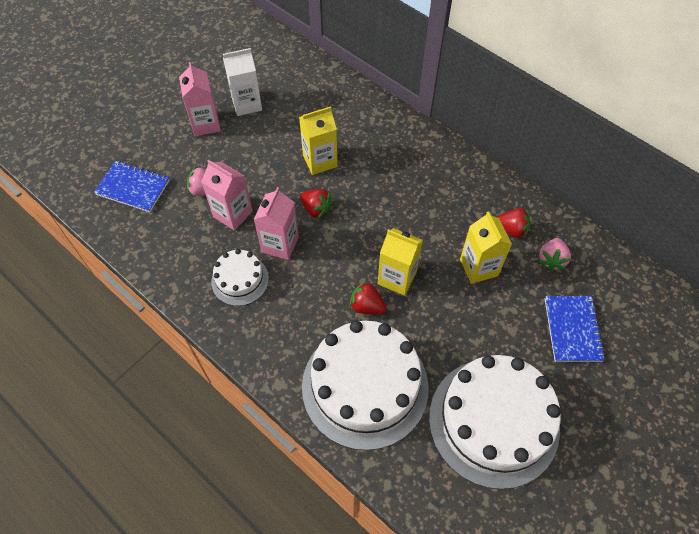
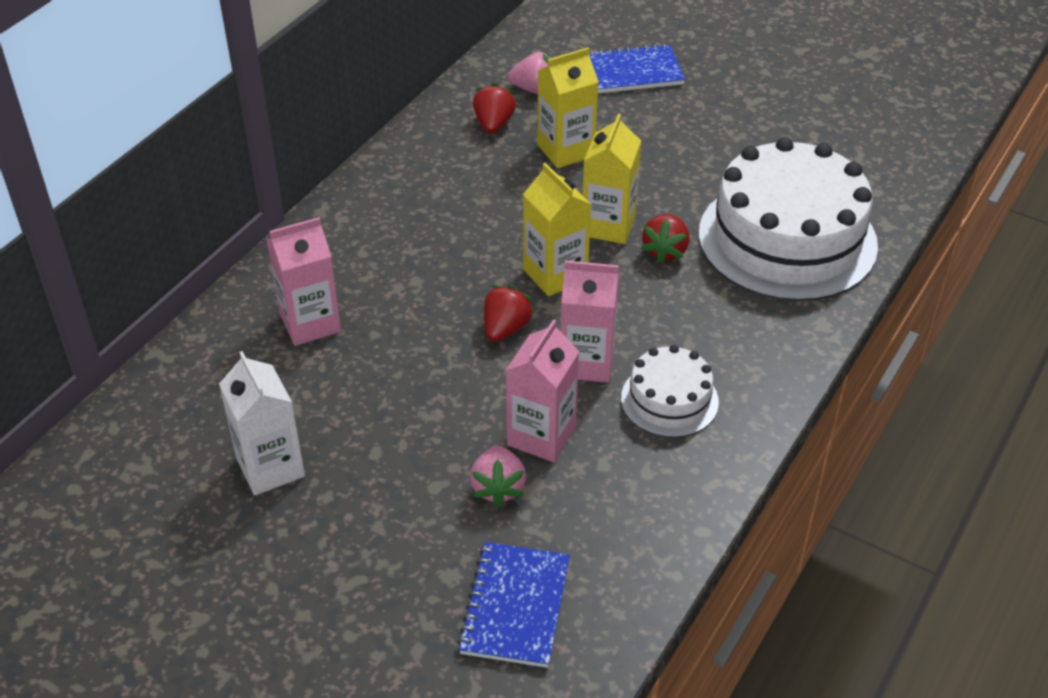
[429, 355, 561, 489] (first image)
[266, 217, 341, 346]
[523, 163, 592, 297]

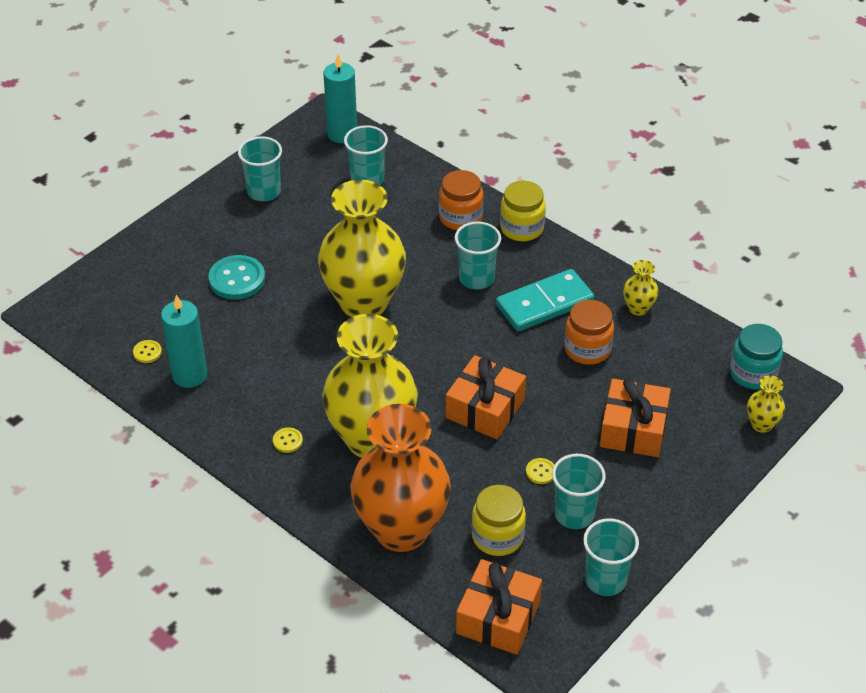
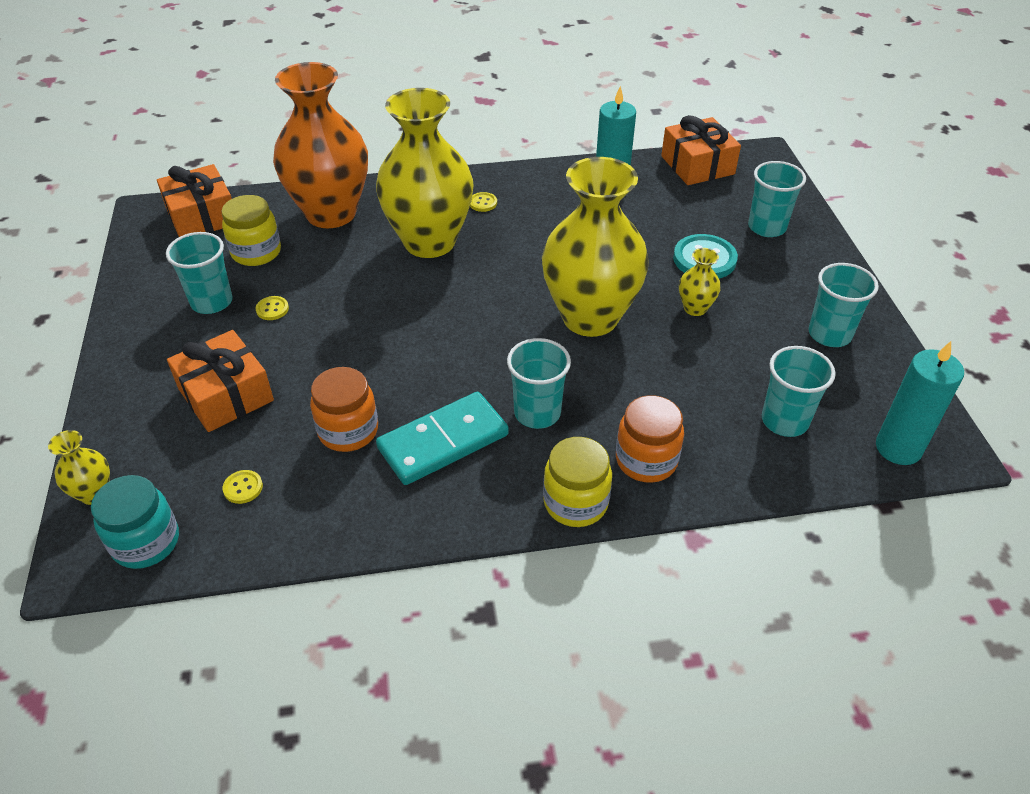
[222, 470, 263, 504]
[661, 115, 741, 185]
[748, 161, 806, 237]
[679, 248, 721, 316]
[376, 392, 509, 485]

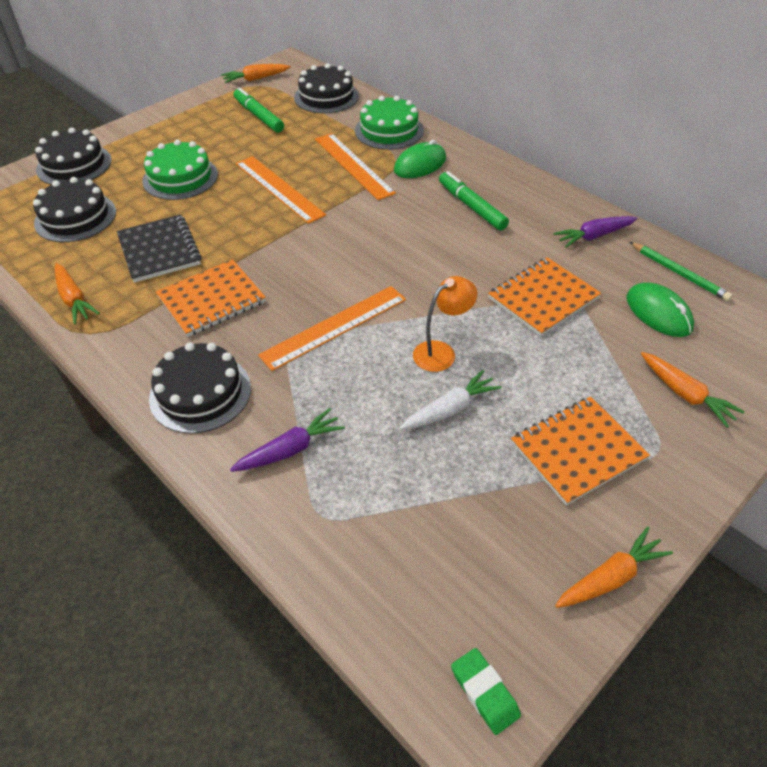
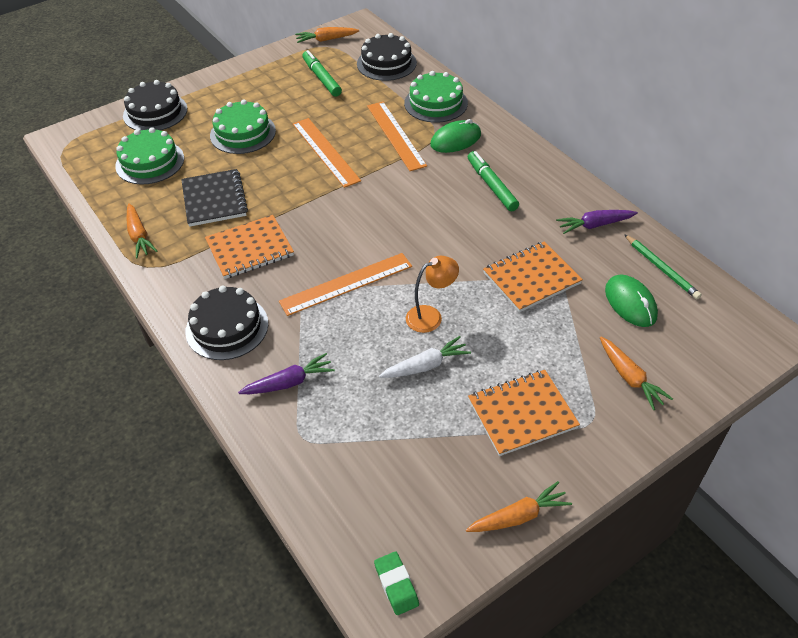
[115, 127, 184, 184]

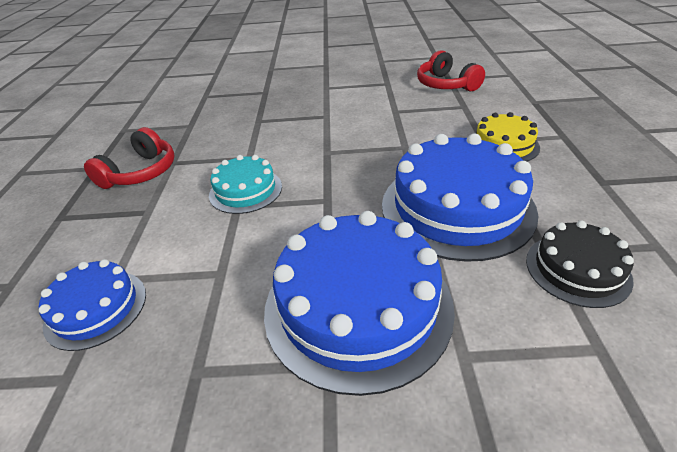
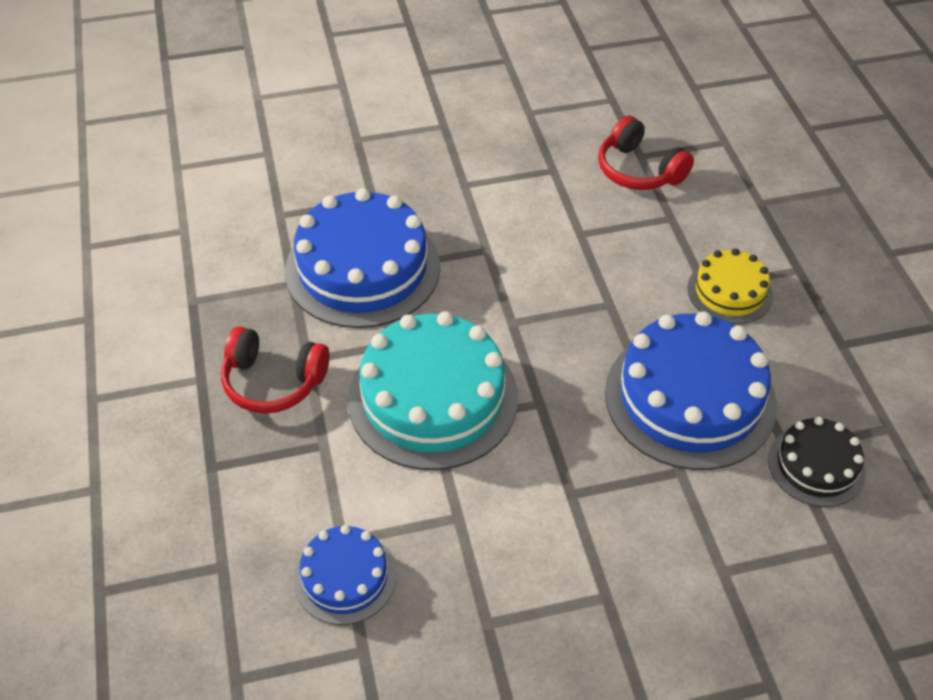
[285, 188, 440, 328]
[221, 326, 330, 414]
[348, 311, 518, 470]

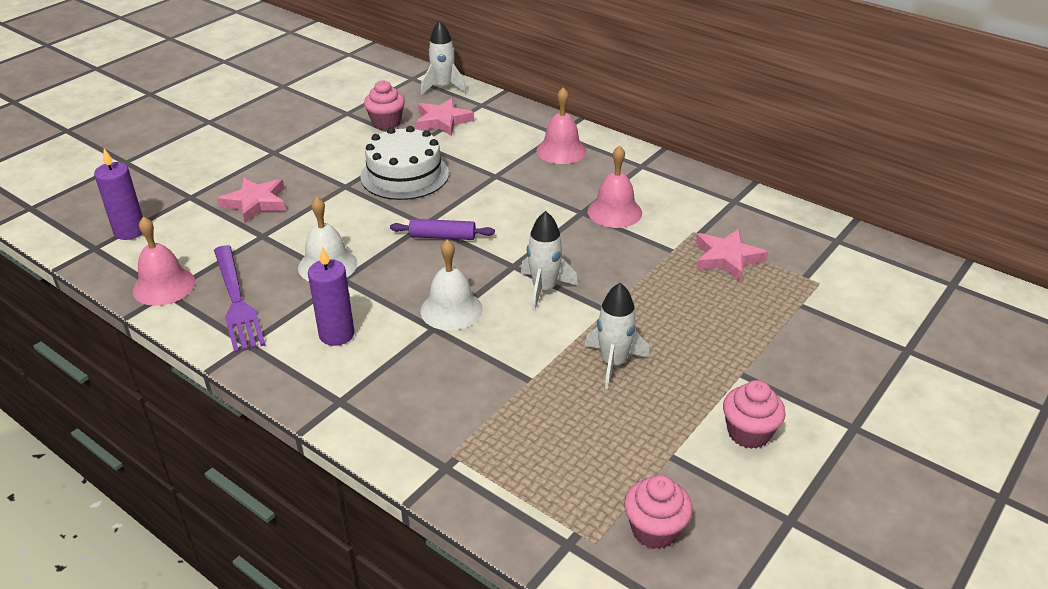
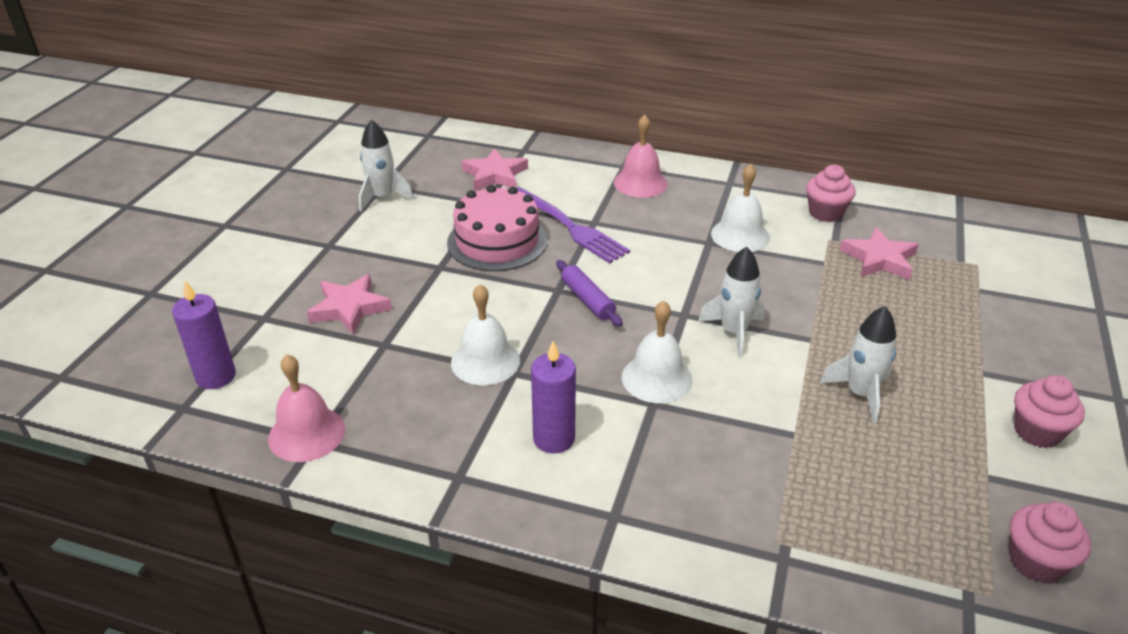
[517, 187, 630, 263]
[806, 165, 856, 222]
[359, 119, 414, 212]
[447, 185, 547, 271]
[711, 164, 770, 252]
[556, 260, 623, 327]

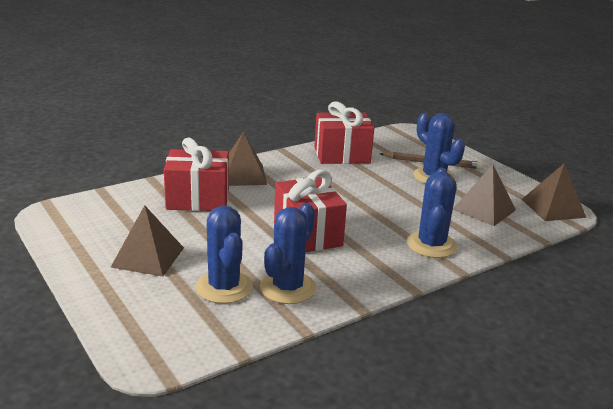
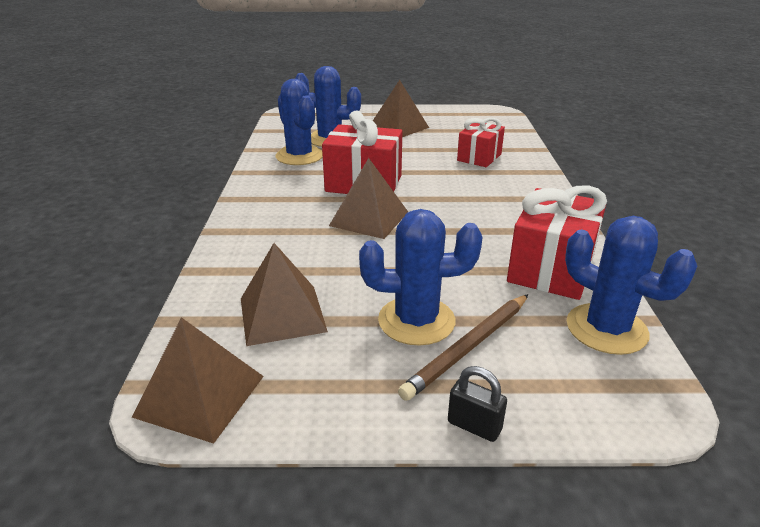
[448, 366, 507, 442]
[329, 158, 408, 239]
[565, 216, 697, 355]
[457, 118, 505, 167]

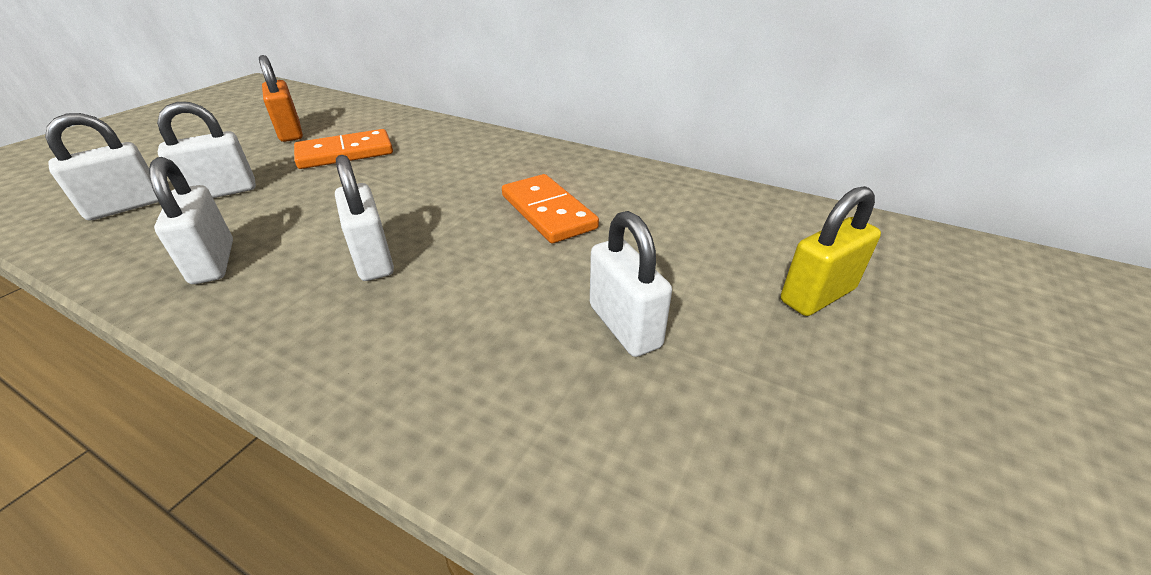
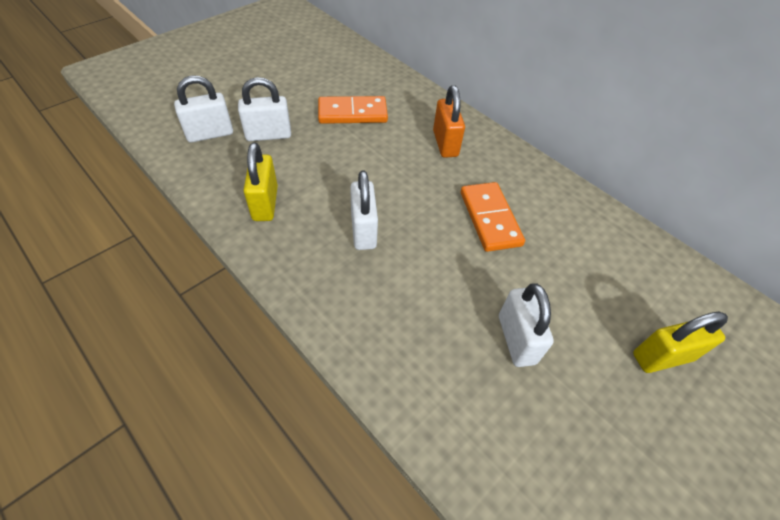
[433, 85, 465, 158]
[243, 143, 278, 221]

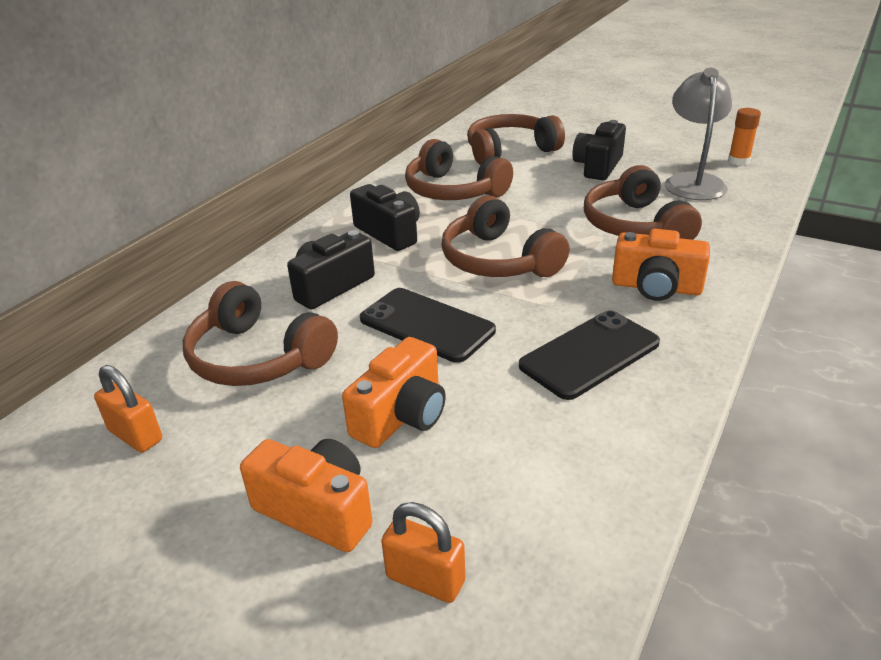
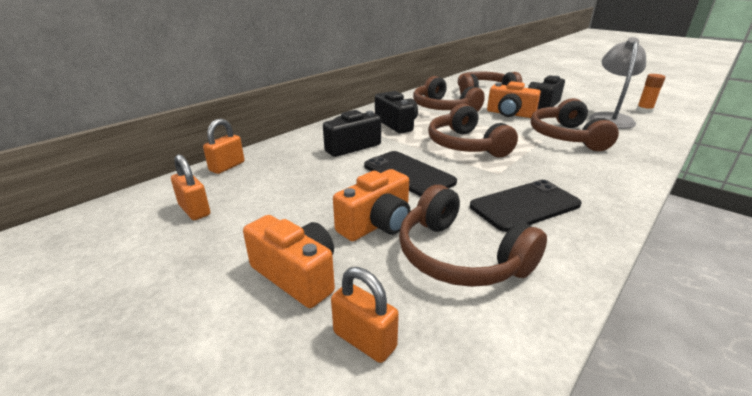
[203, 119, 244, 174]
[399, 185, 547, 287]
[487, 81, 541, 118]

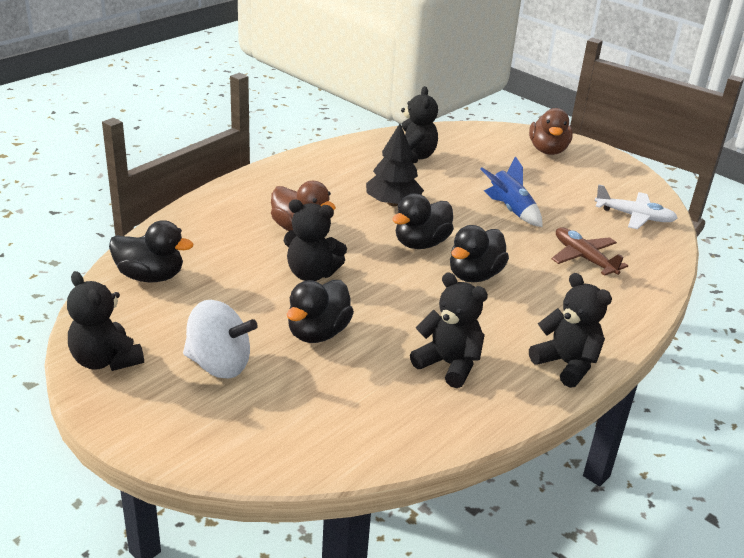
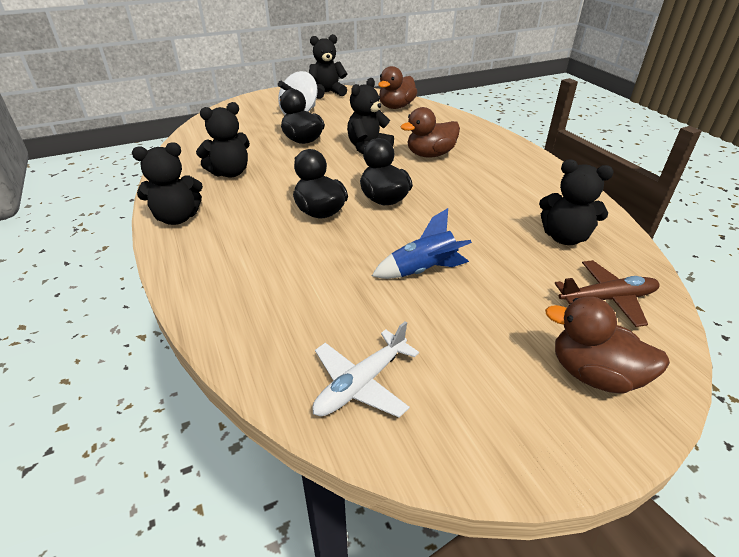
[366, 124, 424, 206] (first image)
[554, 260, 660, 327]
[378, 66, 417, 109]

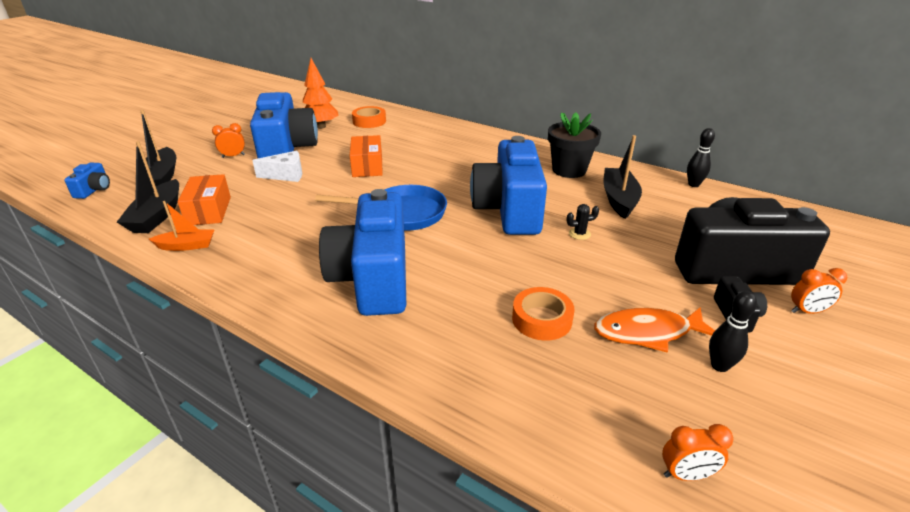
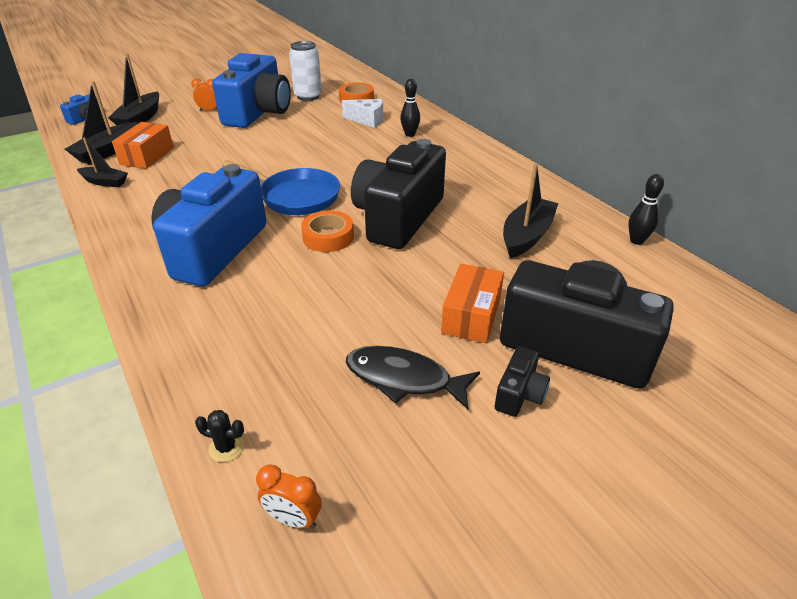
[548, 113, 601, 178] (first image)
[791, 268, 847, 314] (first image)
[342, 99, 383, 128]
[441, 264, 504, 343]
[301, 211, 354, 252]
[195, 410, 244, 462]
[400, 79, 420, 137]
[289, 41, 322, 101]
[77, 137, 128, 187]
[351, 139, 446, 249]
[346, 346, 480, 410]

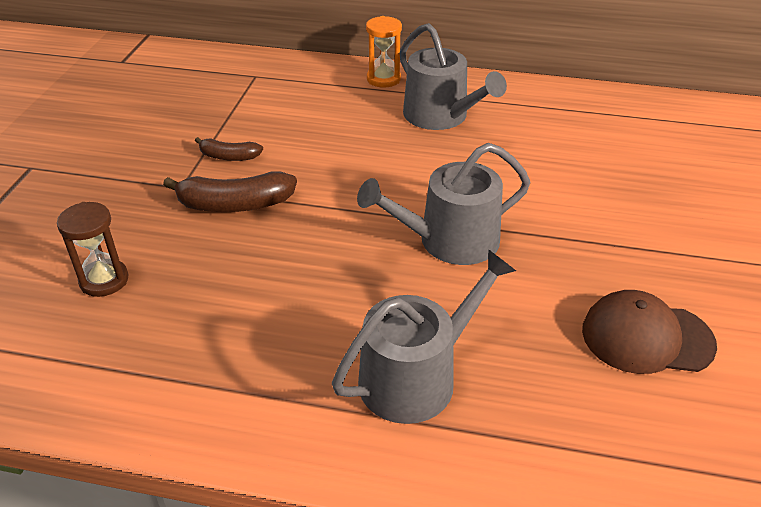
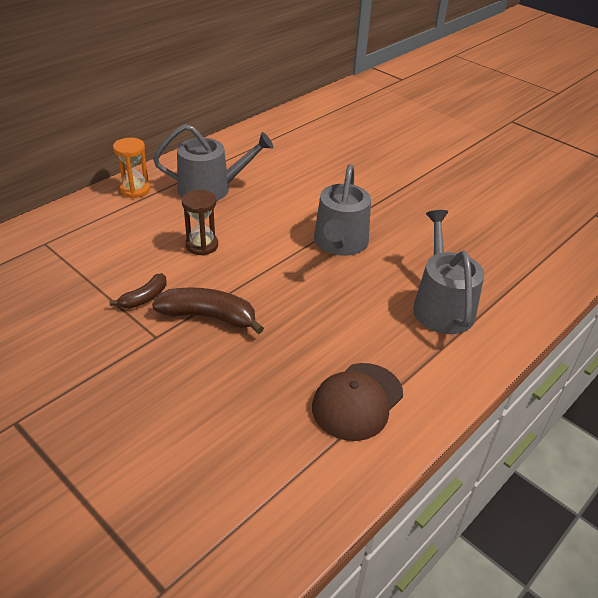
[182, 190, 218, 256]
[312, 363, 403, 441]
[152, 287, 264, 334]

